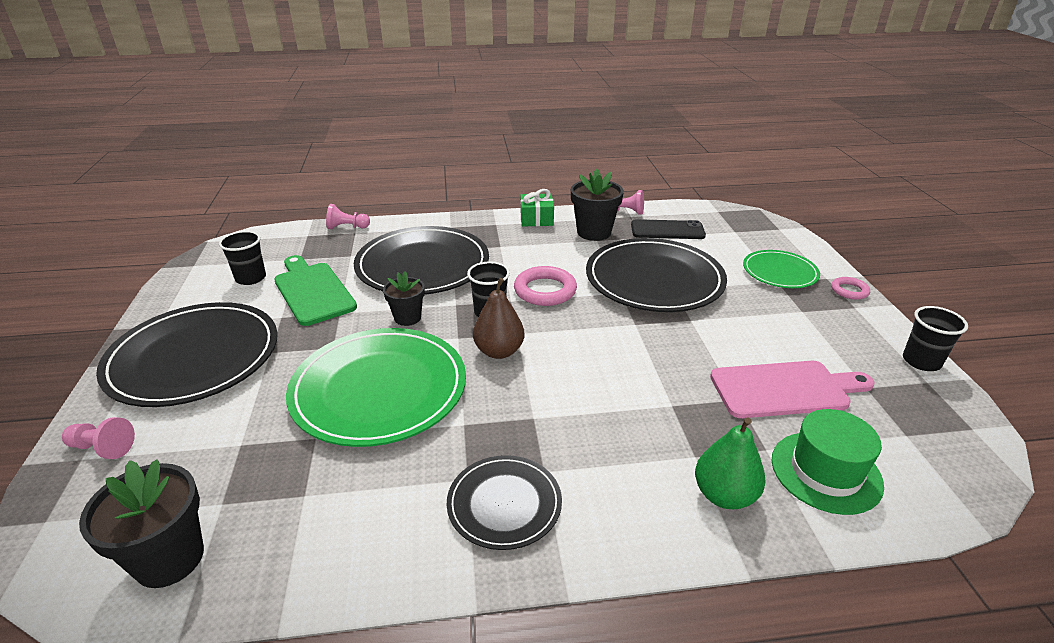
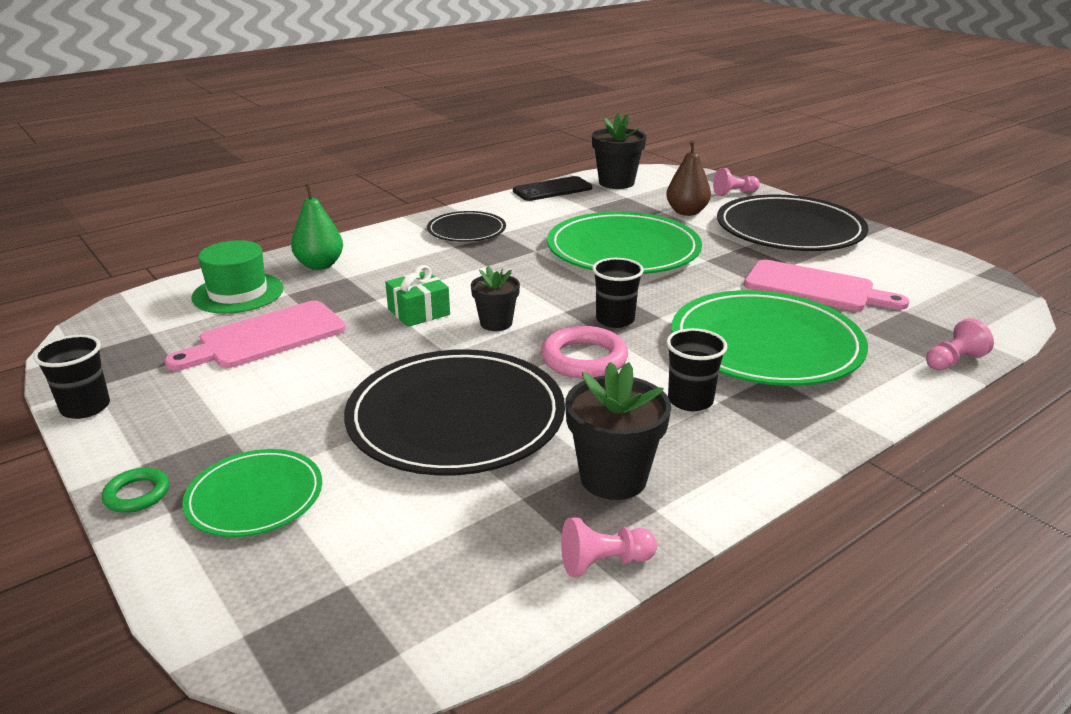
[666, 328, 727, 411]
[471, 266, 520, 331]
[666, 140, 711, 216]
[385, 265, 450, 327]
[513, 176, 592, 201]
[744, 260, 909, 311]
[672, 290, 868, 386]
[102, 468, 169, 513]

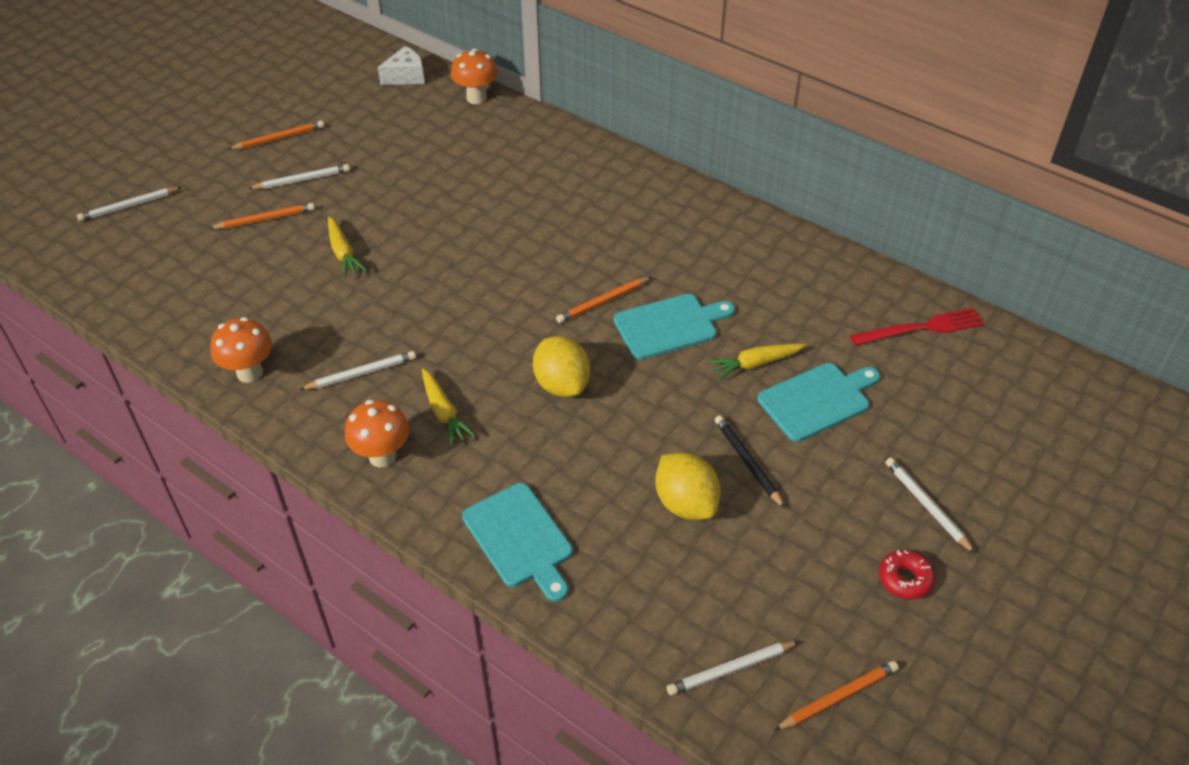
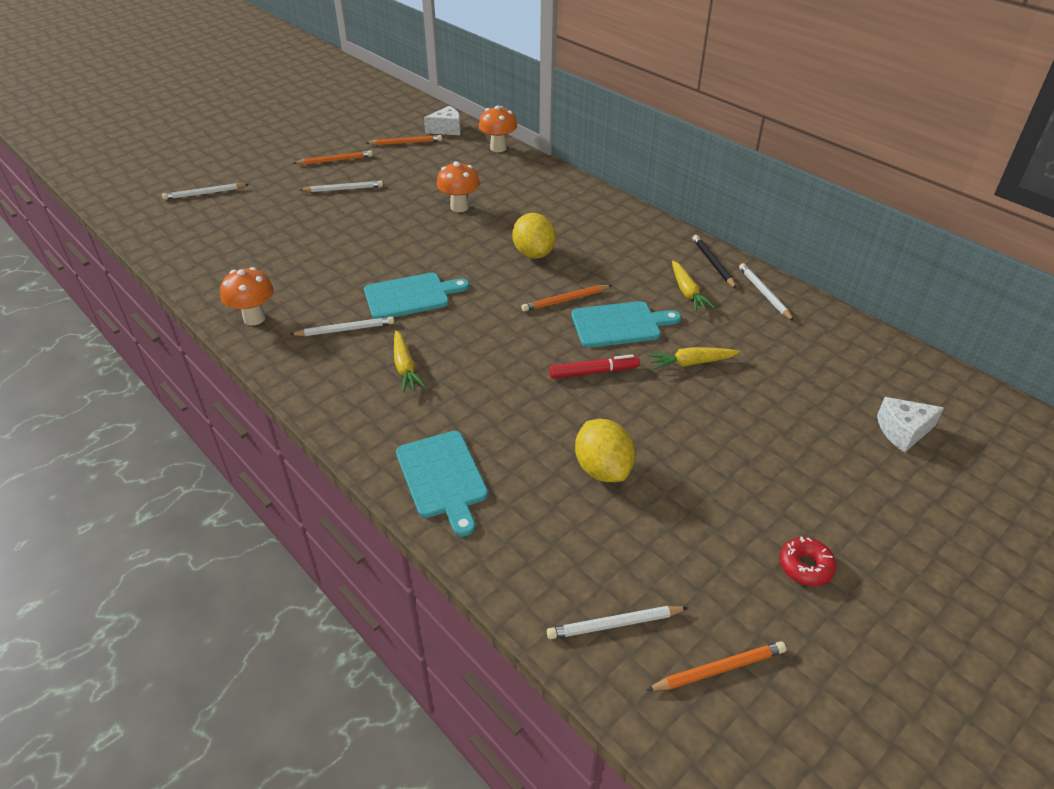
[850, 308, 985, 346] (first image)
[549, 354, 640, 379]
[877, 397, 944, 453]
[367, 135, 442, 145]
[672, 261, 715, 312]
[437, 161, 480, 212]
[512, 213, 556, 259]
[693, 235, 737, 289]
[364, 273, 469, 319]
[739, 263, 794, 321]

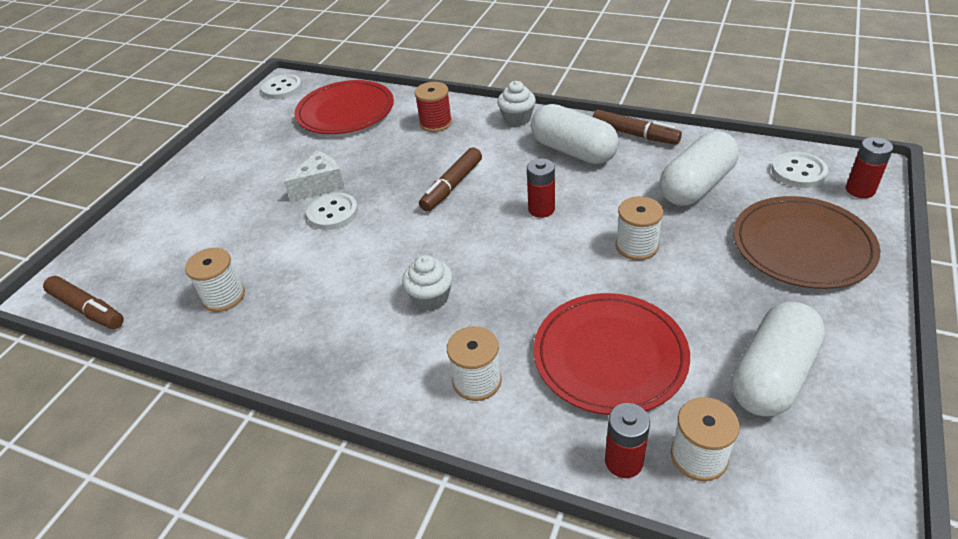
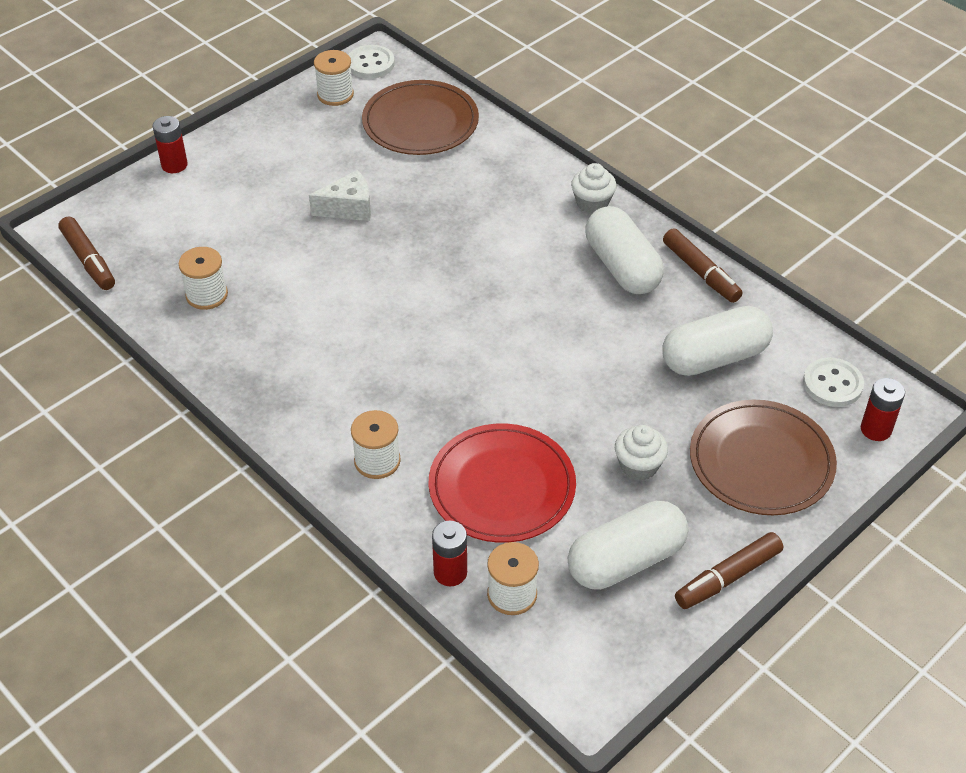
[306, 192, 358, 230] (first image)
[414, 82, 452, 132] (first image)
[615, 425, 668, 481]
[675, 532, 783, 609]
[153, 116, 188, 173]
[314, 50, 354, 106]
[362, 80, 479, 155]

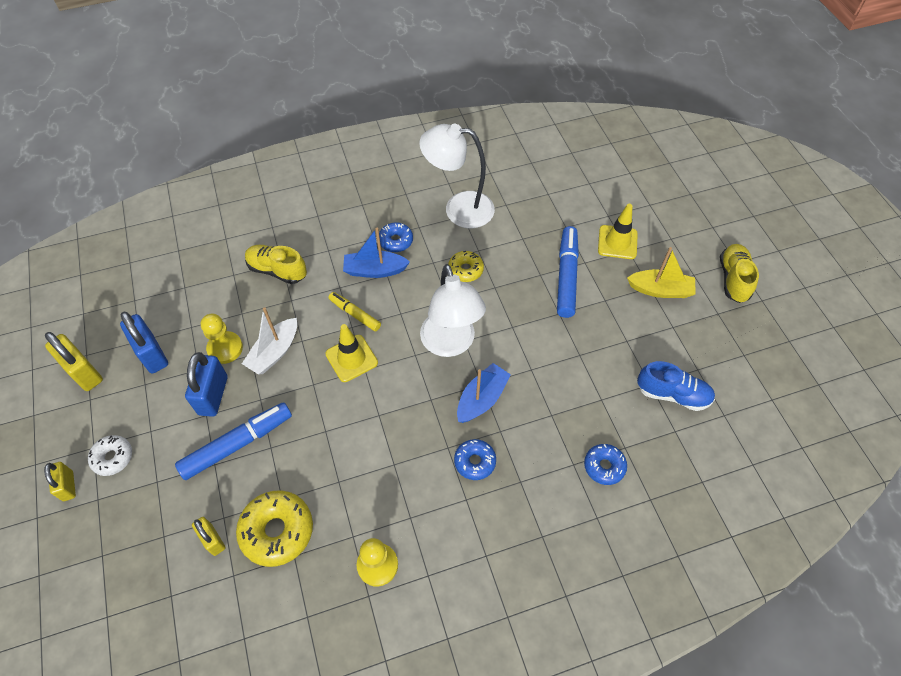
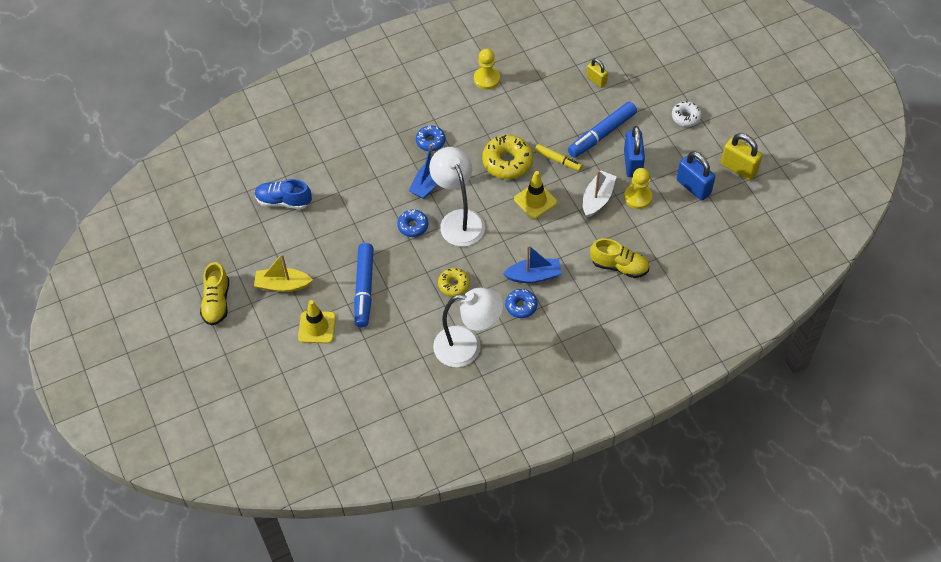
[44, 462, 76, 501] (first image)
[482, 135, 533, 179]
[535, 144, 582, 171]
[397, 210, 428, 237]

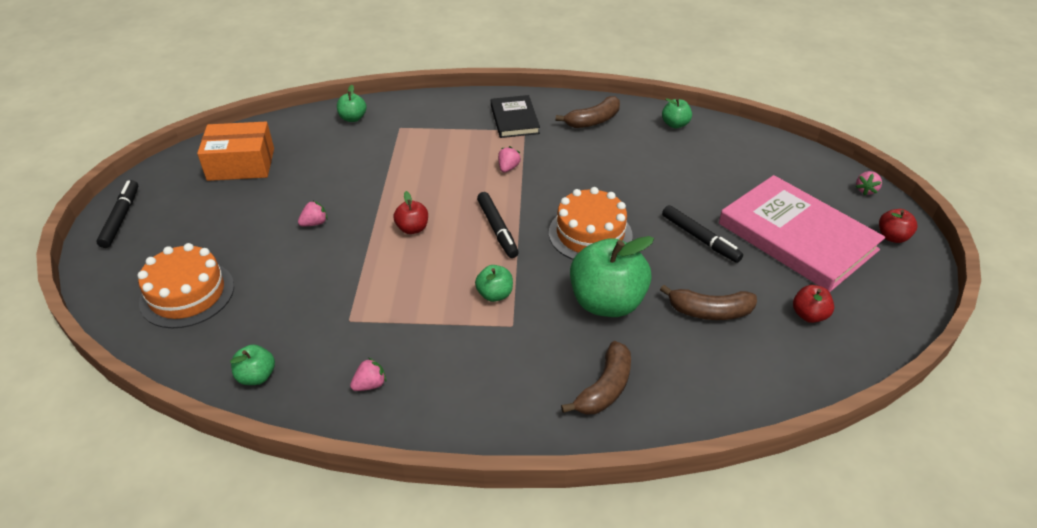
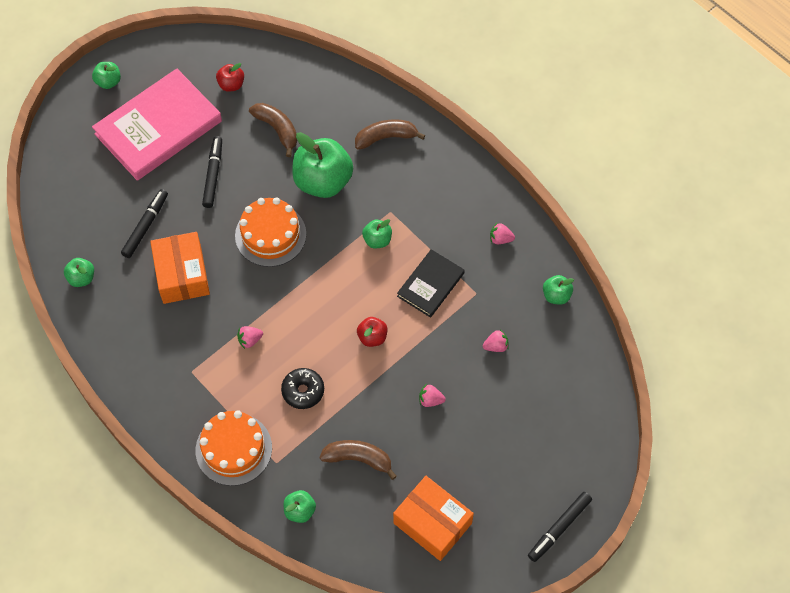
[150, 232, 210, 304]
[281, 368, 324, 409]
[195, 410, 272, 486]
[121, 189, 168, 258]
[397, 249, 465, 318]
[320, 440, 397, 480]
[483, 329, 509, 352]
[92, 62, 121, 89]
[92, 68, 222, 181]

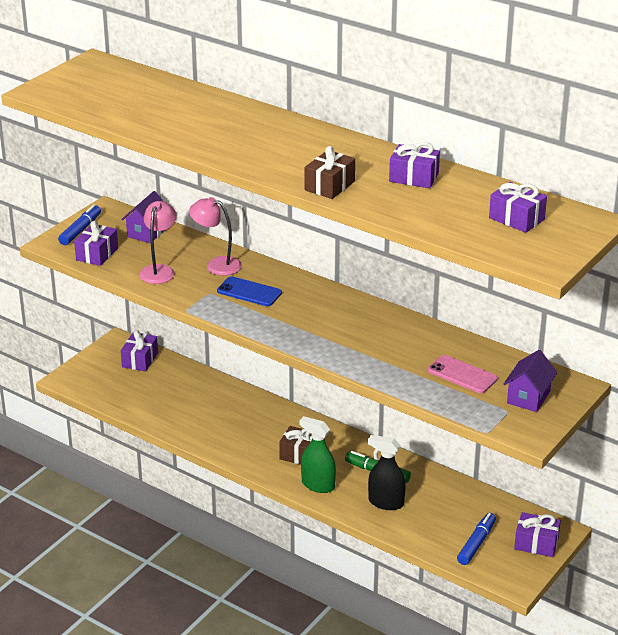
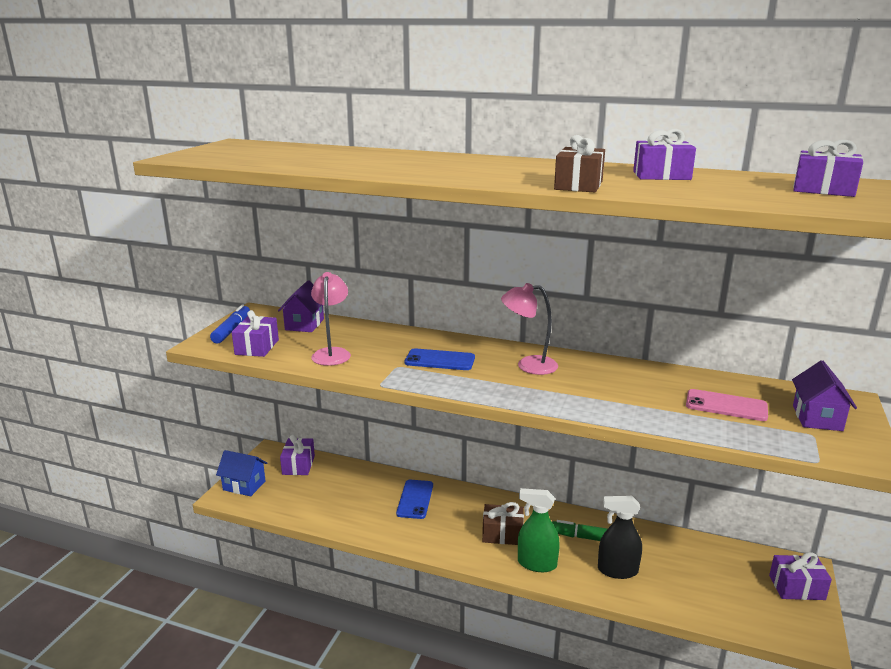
[457, 513, 496, 565] (first image)
[216, 450, 267, 496]
[396, 480, 433, 519]
[501, 283, 558, 375]

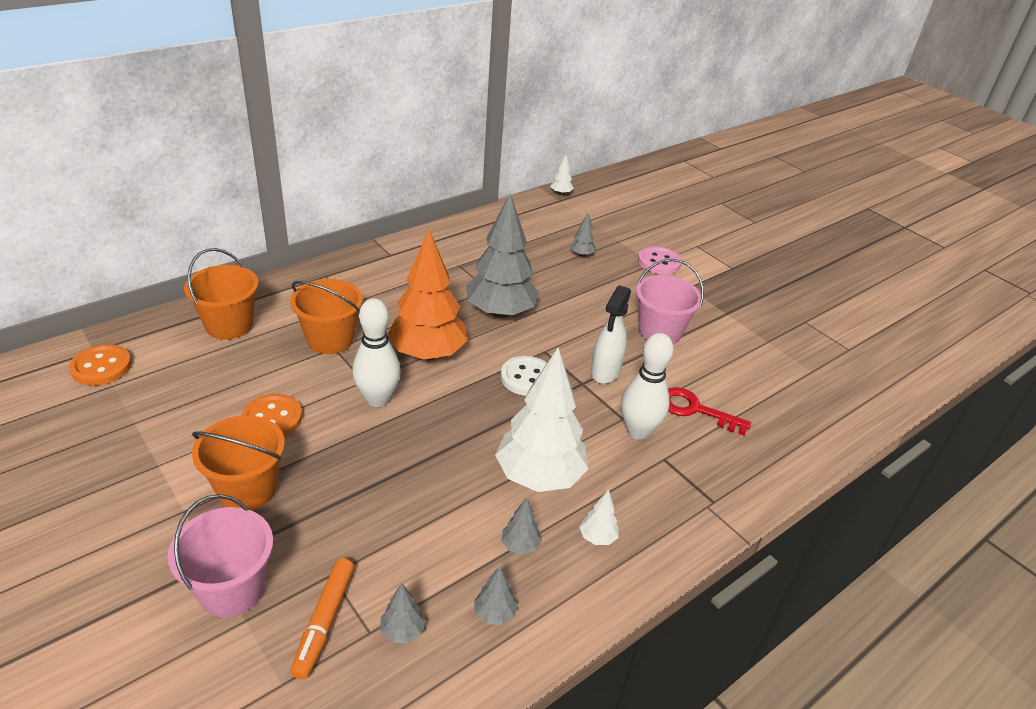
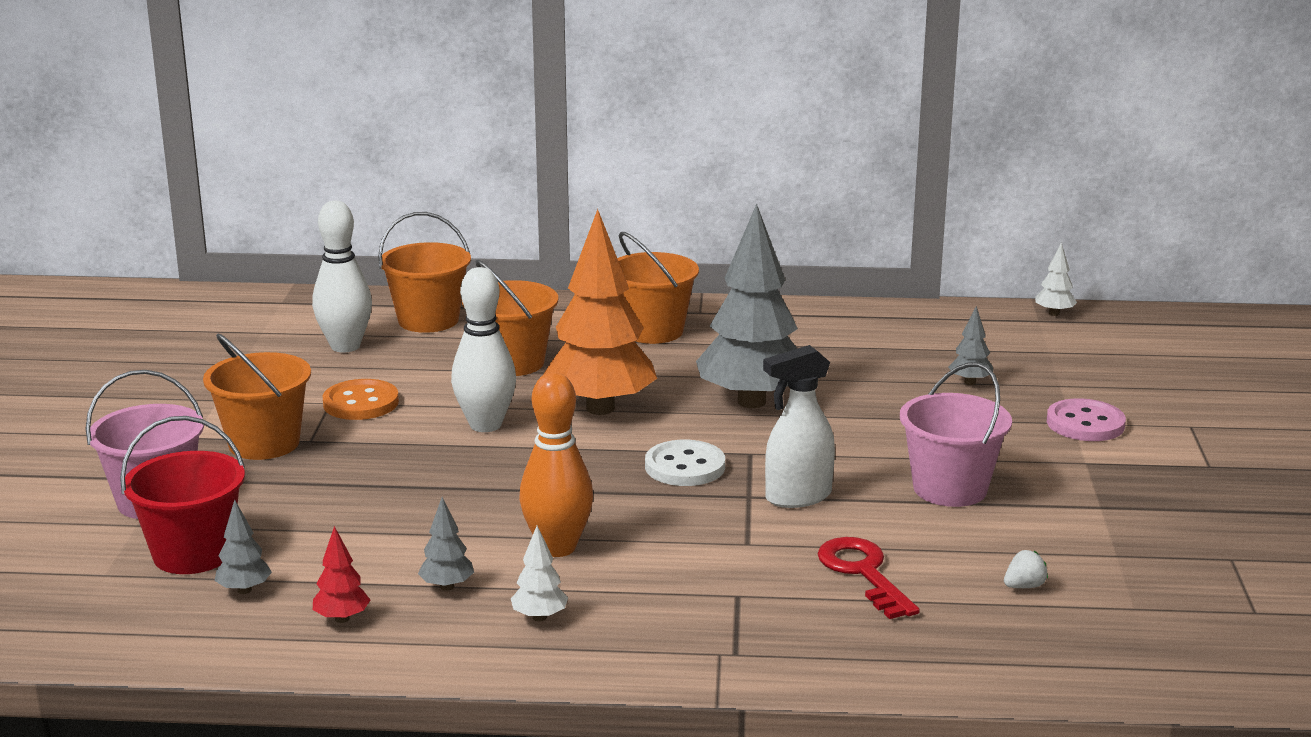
[69, 344, 132, 386] (first image)
[617, 232, 699, 344]
[1004, 550, 1048, 588]
[312, 201, 372, 353]
[120, 416, 245, 574]
[519, 372, 593, 557]
[313, 526, 370, 623]

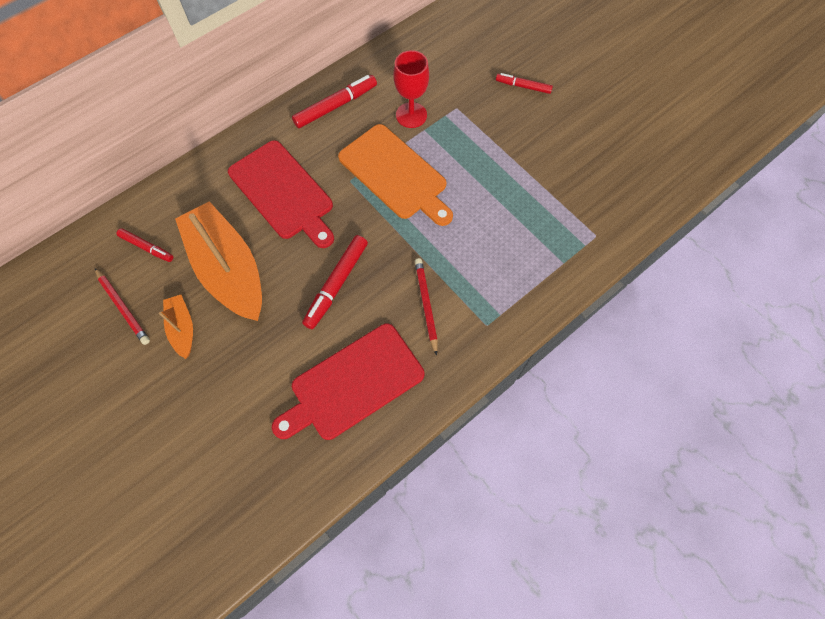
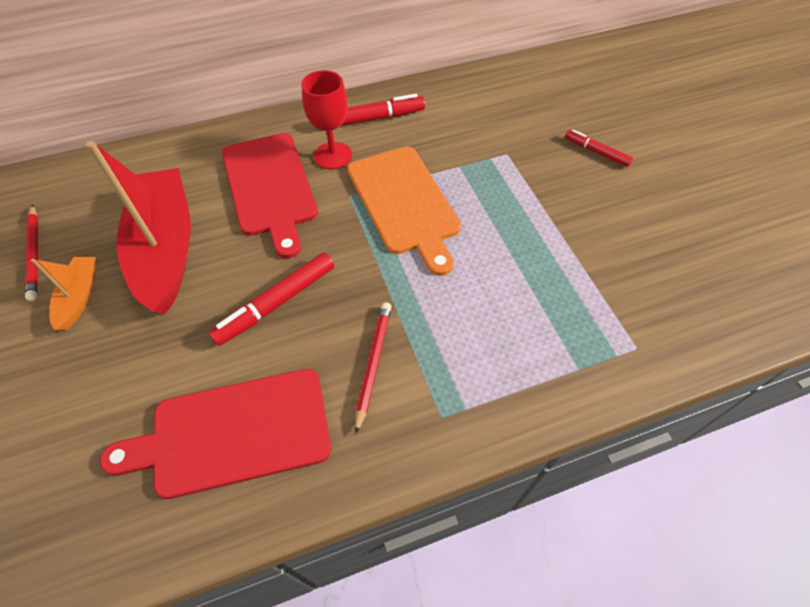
[117, 228, 173, 262] (first image)
[301, 70, 352, 169]
[86, 141, 191, 314]

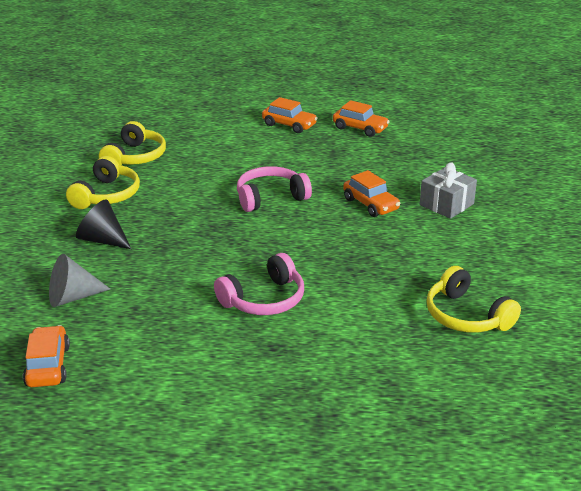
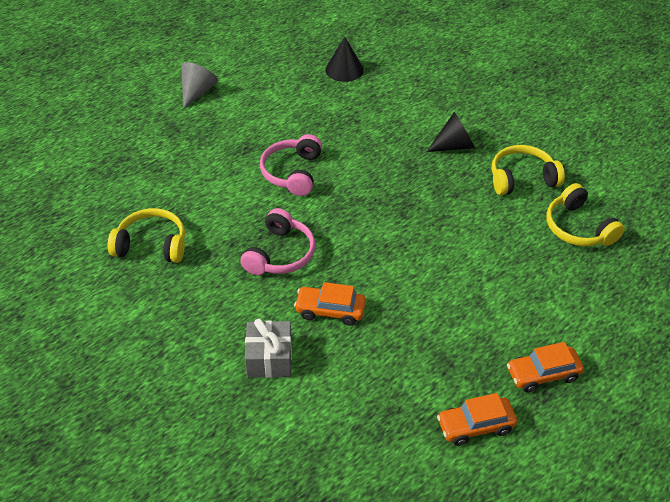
[181, 62, 218, 109]
[241, 208, 315, 275]
[325, 37, 364, 82]
[492, 145, 565, 195]

